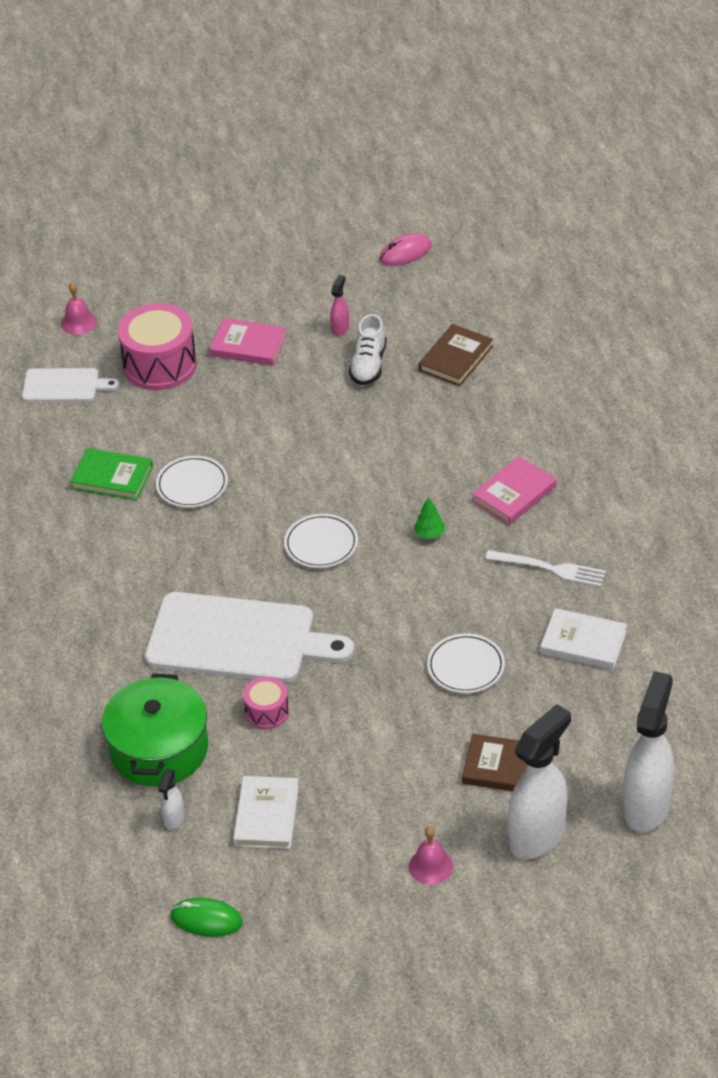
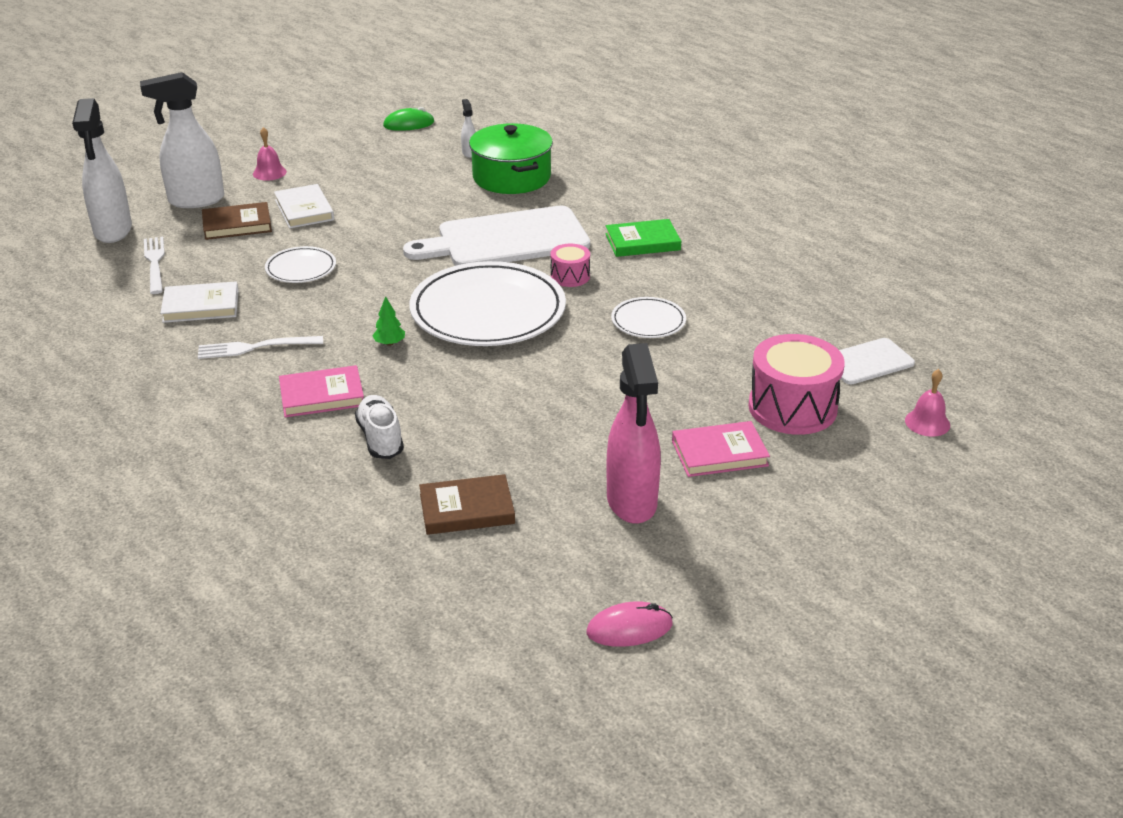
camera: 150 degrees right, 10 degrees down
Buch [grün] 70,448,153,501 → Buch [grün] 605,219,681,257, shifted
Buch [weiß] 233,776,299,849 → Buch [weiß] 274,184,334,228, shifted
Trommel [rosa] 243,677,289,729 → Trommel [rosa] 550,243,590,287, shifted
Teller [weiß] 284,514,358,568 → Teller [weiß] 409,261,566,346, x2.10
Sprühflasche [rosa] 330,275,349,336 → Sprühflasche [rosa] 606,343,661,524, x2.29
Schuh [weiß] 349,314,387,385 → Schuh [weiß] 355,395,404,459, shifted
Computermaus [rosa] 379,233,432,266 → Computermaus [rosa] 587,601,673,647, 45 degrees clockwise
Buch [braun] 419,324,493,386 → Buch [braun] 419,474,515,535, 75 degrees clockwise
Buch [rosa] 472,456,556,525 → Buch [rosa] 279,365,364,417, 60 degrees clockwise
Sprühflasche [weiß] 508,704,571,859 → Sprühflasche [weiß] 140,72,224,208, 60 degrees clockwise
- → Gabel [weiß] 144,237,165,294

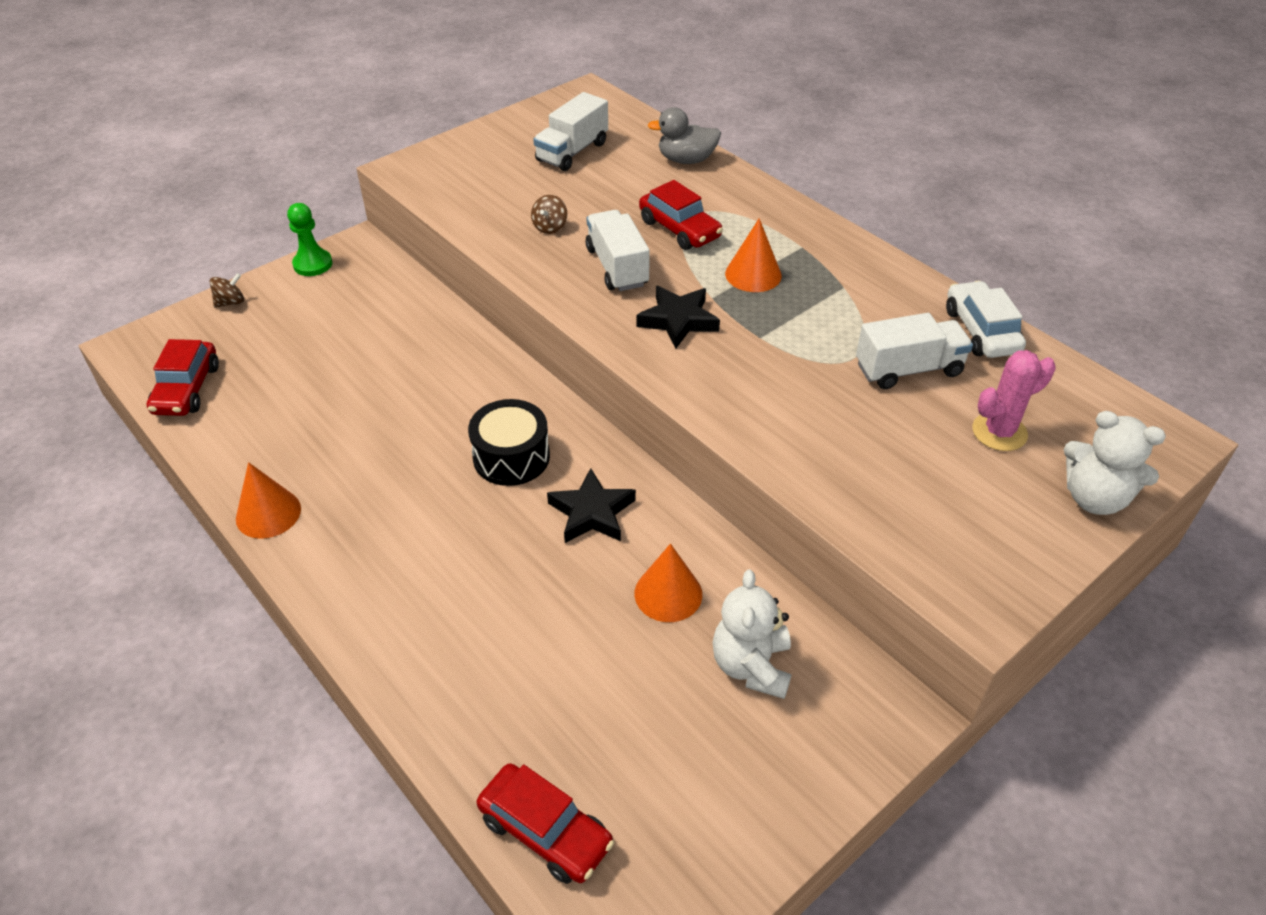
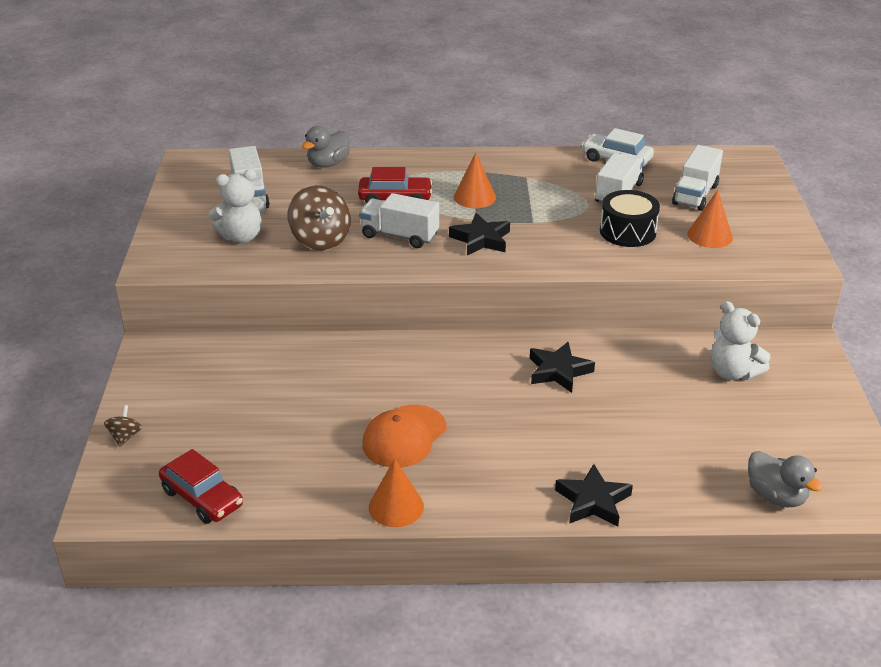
camera: 50 degrees left, 10 degrees down
Bauer [grün] 287,203,332,276 → -
Trommel [schwarz] 468,399,550,486 → Trommel [schwarz] 600,190,660,247, shifted
Auto [rot] 476,763,614,884 → Ente [grau] 748,451,823,508
Kreisel [braun] 531,195,567,234 → Kreisel [braun] 287,185,351,250, x2.02
Kegel [orange] 635,544,702,622 → Kegel [orange] 687,190,733,248, shifted
Kaktus [rosa] 973,350,1056,451 → Lastwagen [weiß] 672,145,723,211
Teddybär [weiß] 1064,411,1166,515 → Teddybär [weiß] 209,169,266,243, shifted
- → Kappe [orange] 362,405,446,468
- → Stern [schwarz] 555,464,633,527

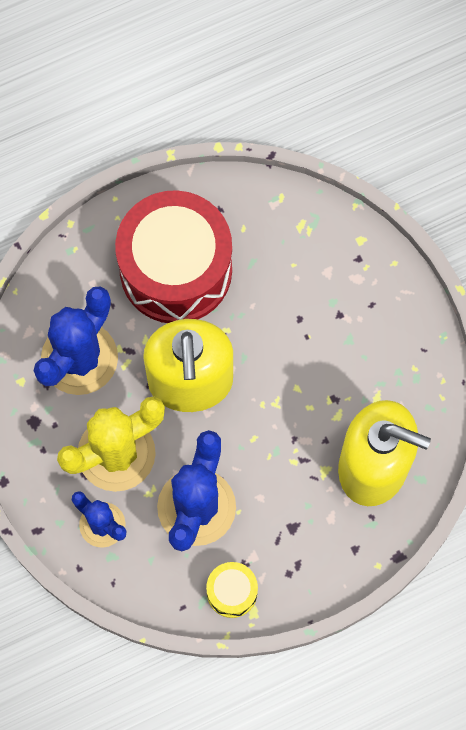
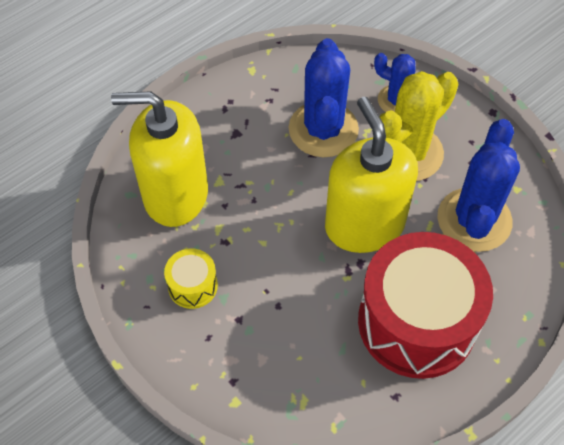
camera: 165 degrees right, 15 degrees down
Trommel [gelb] 206,562,258,618 → Trommel [gelb] 164,249,218,309, shifted

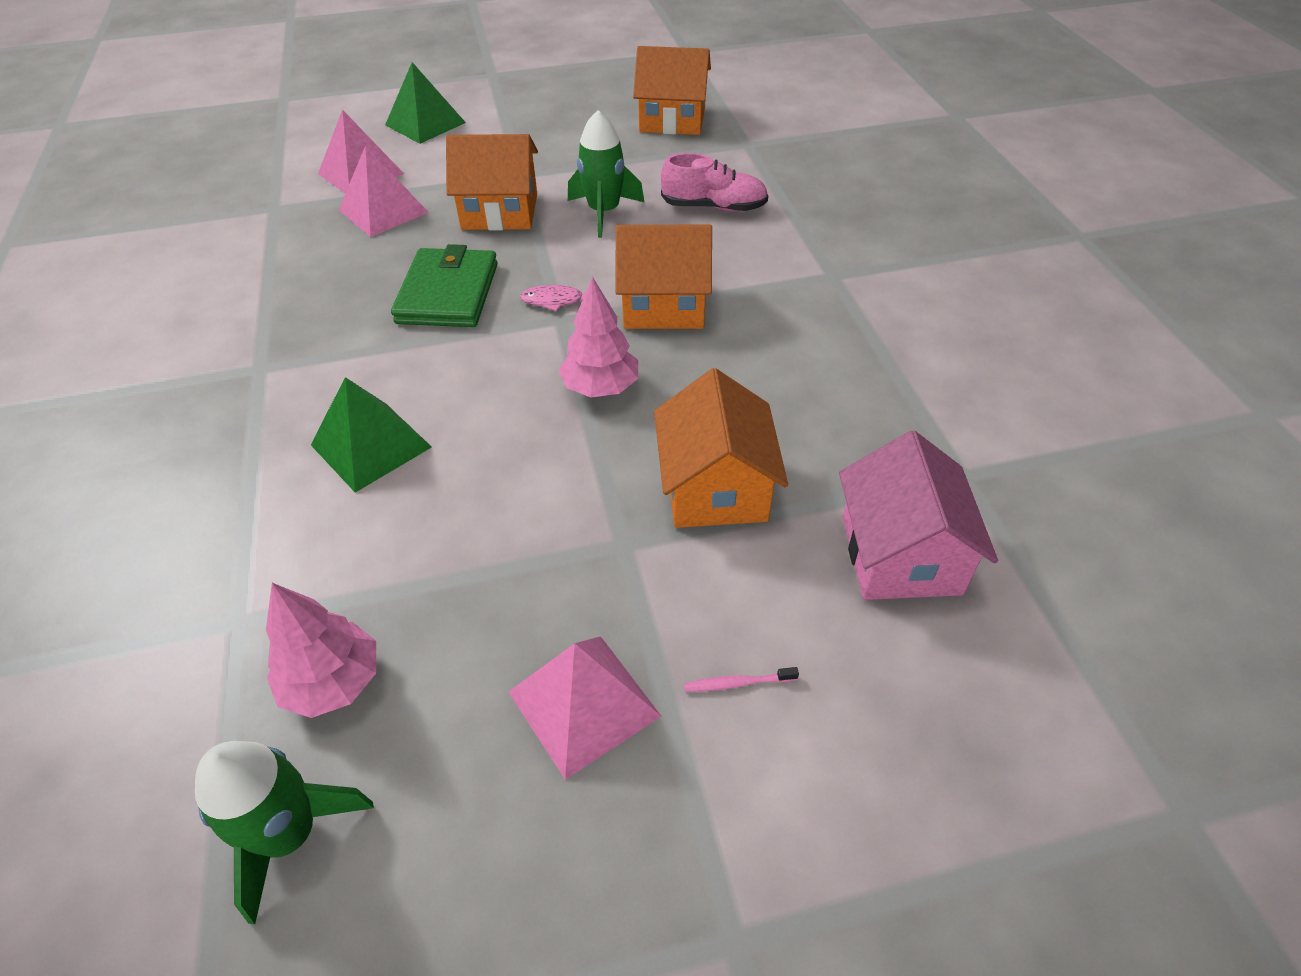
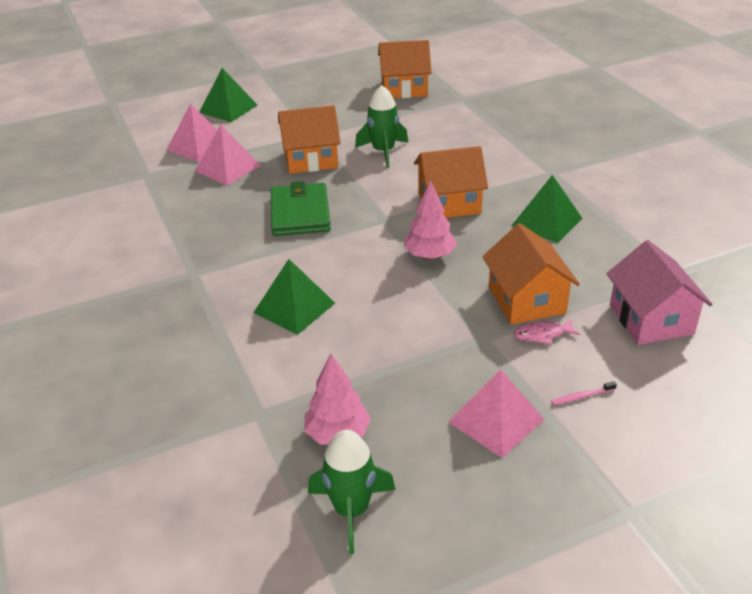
camera: 10 degrees left, 10 degrees down
Fisch [rosa] 520,285,586,312 → Fisch [rosa] 514,319,580,344, shifted
Schuh [rosa] 661,153,768,212 → -
- → Pyramide [grün] 511,175,582,243

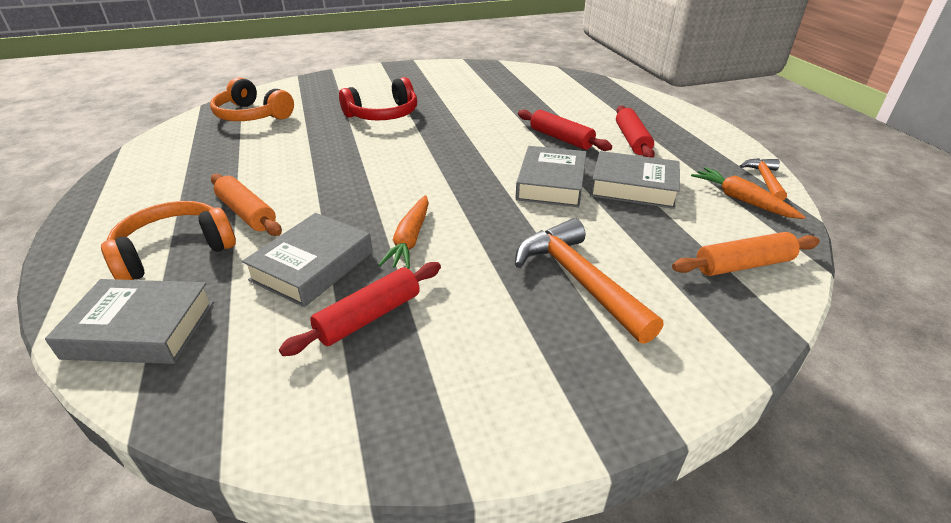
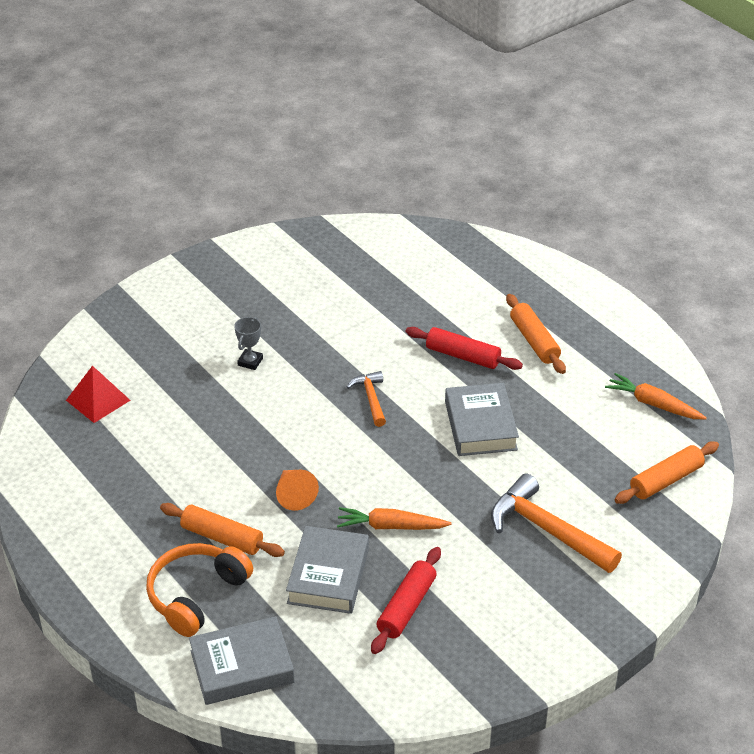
camera: 20 degrees left, 5 degrees up
Kopfhörer [orange] 210,77,294,121 → Pyramide [rot] 66,366,131,423
Kopfhörer [rot] 339,77,417,120 → Pokal [grau] 234,317,263,370
Karotte [orange] 378,195,429,269 → Karotte [orange] 337,507,452,530, 105 degrees clockwise
Buch [grau] 590,151,680,209 → -
Nudelholz [rot] 616,105,655,158 → Nudelholz [orange] 506,294,566,374
Hammer [orange] 740,158,787,201 → Hammer [orange] 347,371,386,427, shifted
- → Kegel [orange] 276,470,319,511

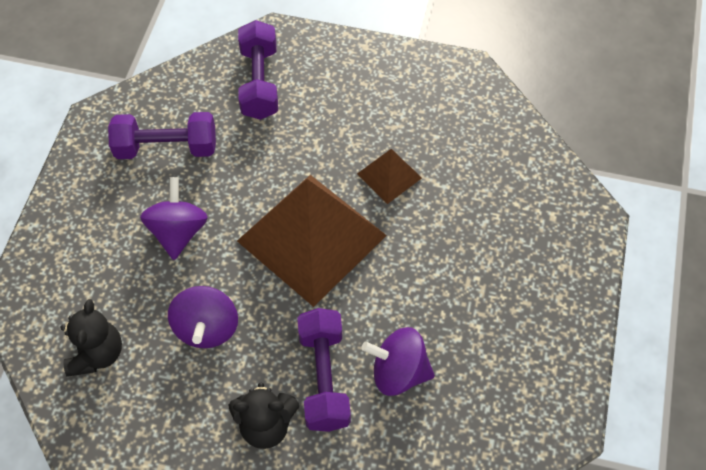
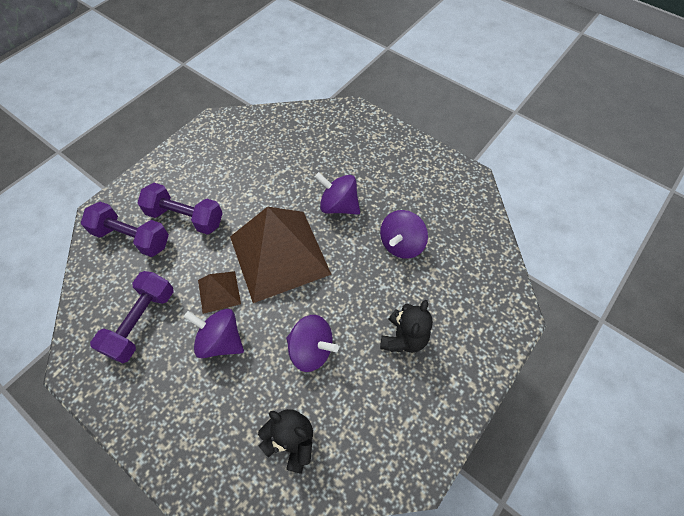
camera: 65 degrees left, 0 degrees up
Hantel [lila] 297,308,351,432 → Hantel [lila] 138,183,223,235, shifted
Pyramide [braun] 357,149,422,204 → Pyramide [braun] 198,271,241,314, shifted
- → Kreisel [lila] 315,172,360,215

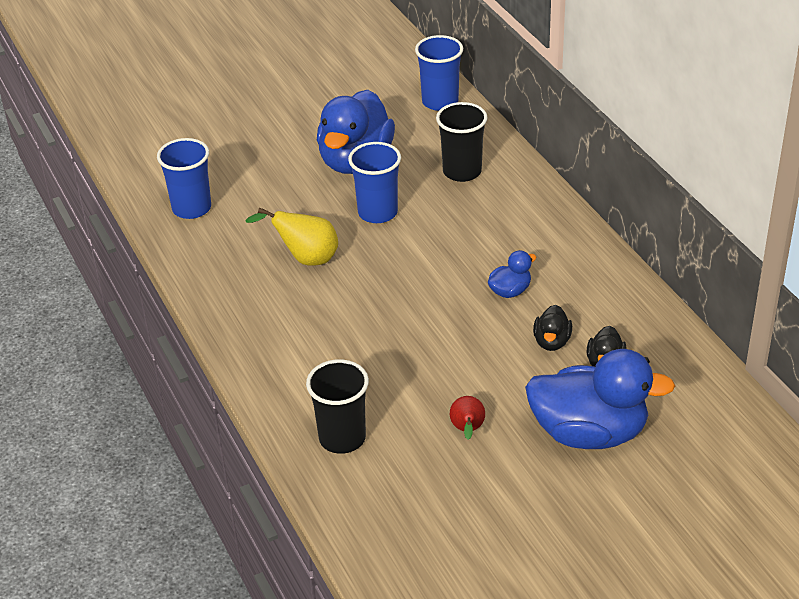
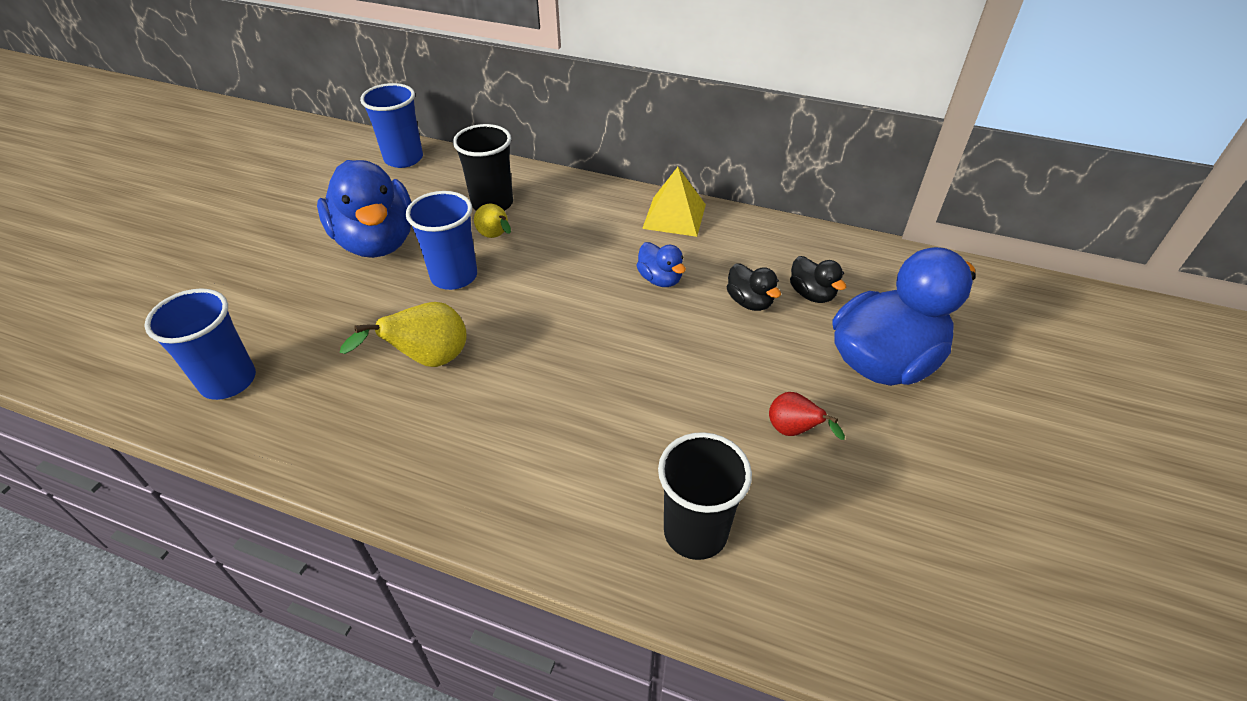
camera: 45 degrees left, 5 degrees up
Ente [blau] 488,250,537,298 → Ente [blau] 636,242,686,287, 135 degrees clockwise
- → Birne [gelb] 474,204,511,238
- → Pyramide [gelb] 642,167,706,237

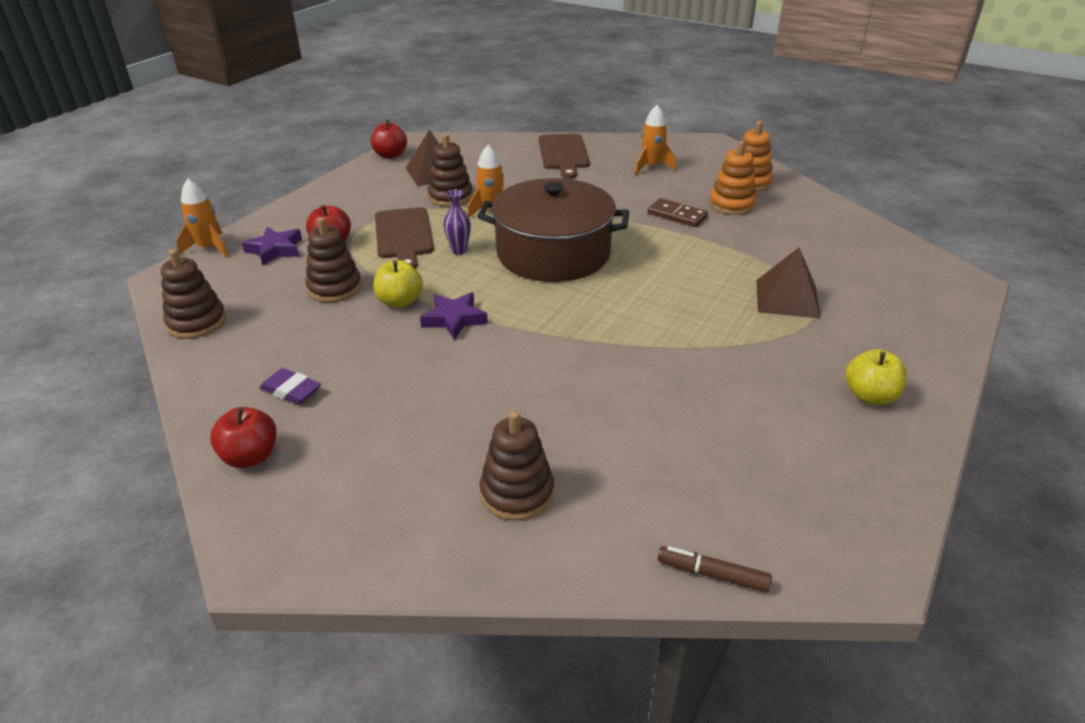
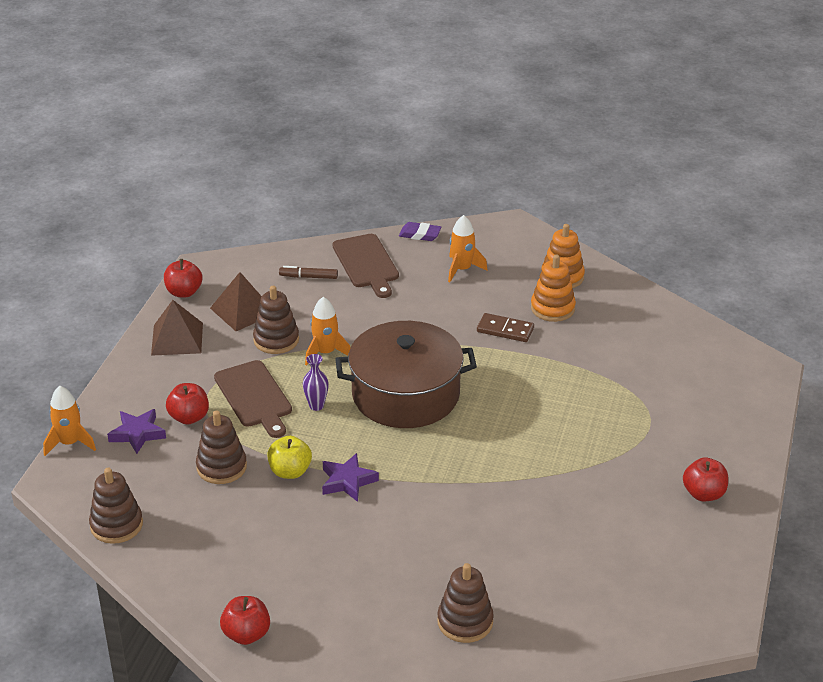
camera: 15 degrees left, 0 degrees up
Radiergummi [lila] 260,368,321,404 → Radiergummi [lila] 399,222,441,241, shifted
Filzstift [braun] 658,546,772,592 → Filzstift [braun] 279,266,338,279, shifted
Pyramide [braun] 756,247,821,319 → Pyramide [braun] 151,300,203,356, shifted
Apfel [gelb] 845,349,907,405 → Apfel [rot] 683,457,728,501

